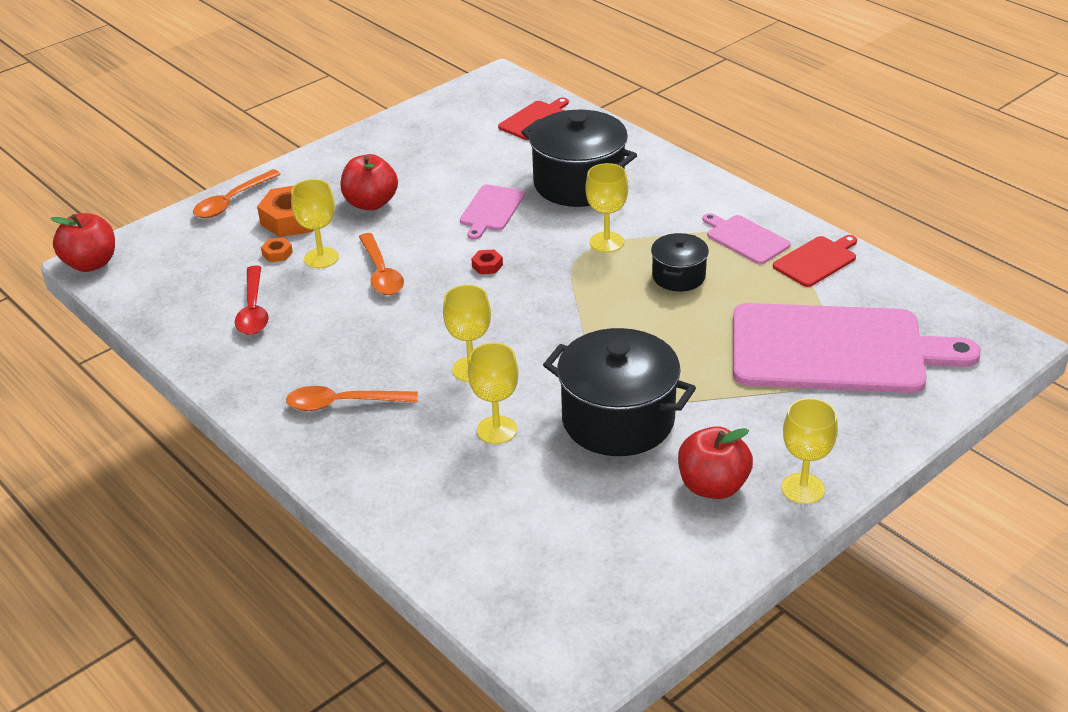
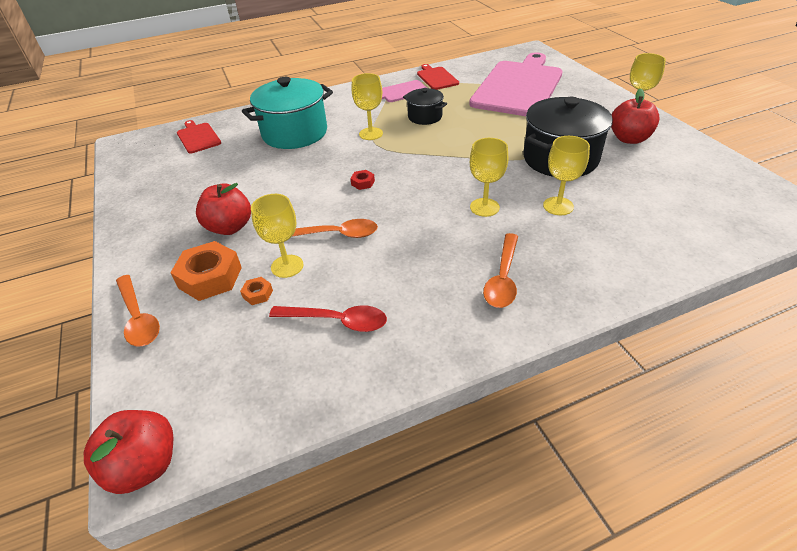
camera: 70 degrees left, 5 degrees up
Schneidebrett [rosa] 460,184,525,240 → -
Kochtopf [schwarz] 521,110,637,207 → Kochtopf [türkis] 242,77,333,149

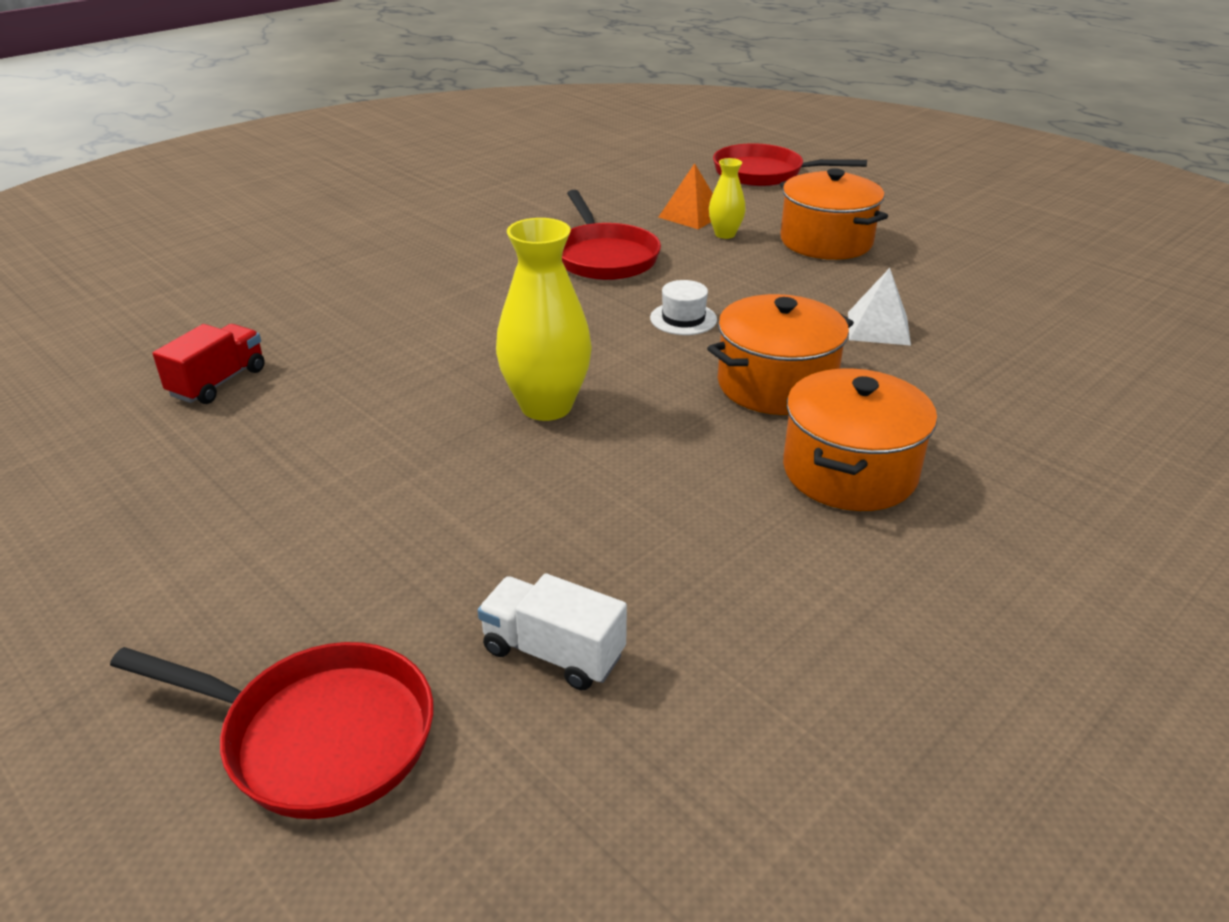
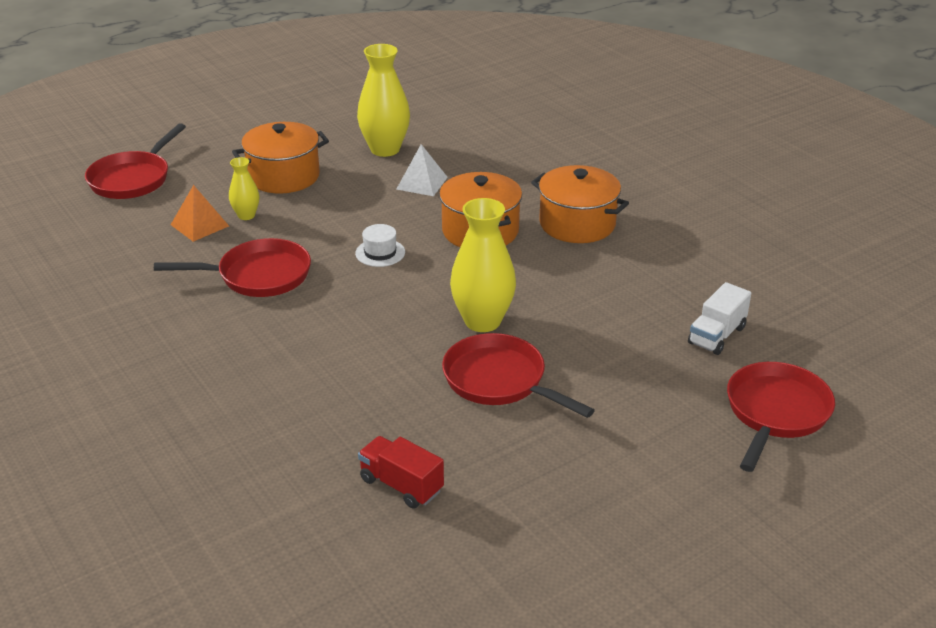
camera: 80 degrees left, 0 degrees up
- → Vase [gelb] 357,44,410,157
- → Pfanne [rot] 442,333,595,418

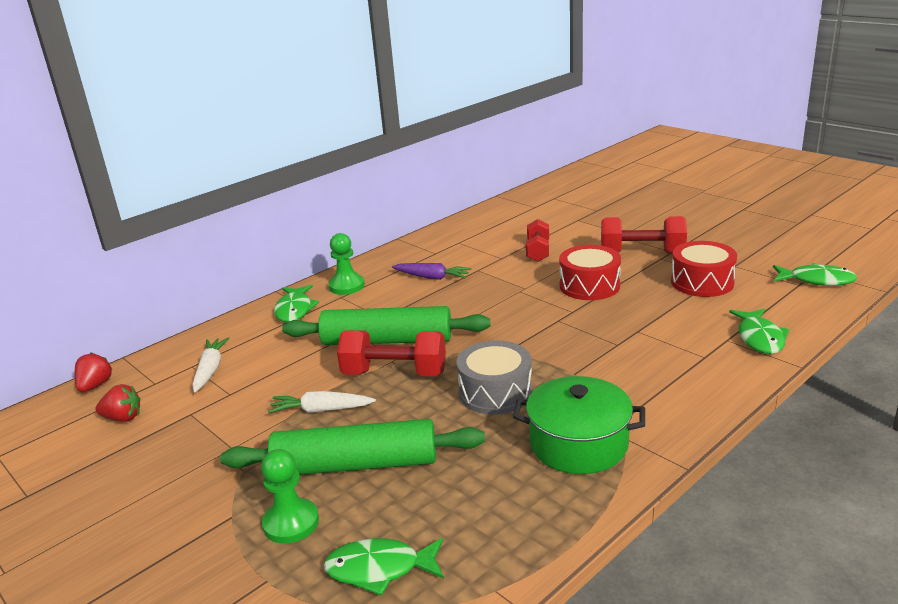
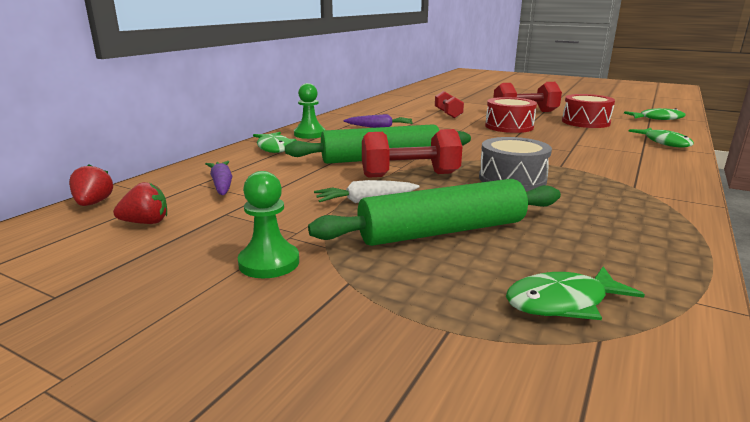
camera: 20 degrees left, 5 degrees down
Karotte [weiß] 192,337,230,392 → Karotte [lila] 205,161,232,195
Bauer [grün] 261,449,319,544 → Bauer [grün] 238,171,299,278, shifted
Kochtopf [grün] 513,376,645,474 → -

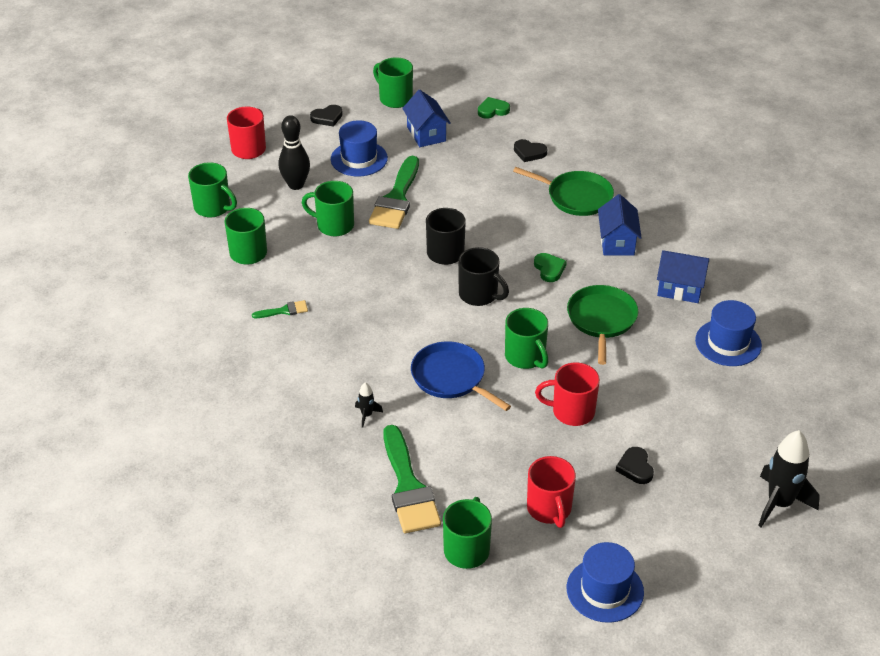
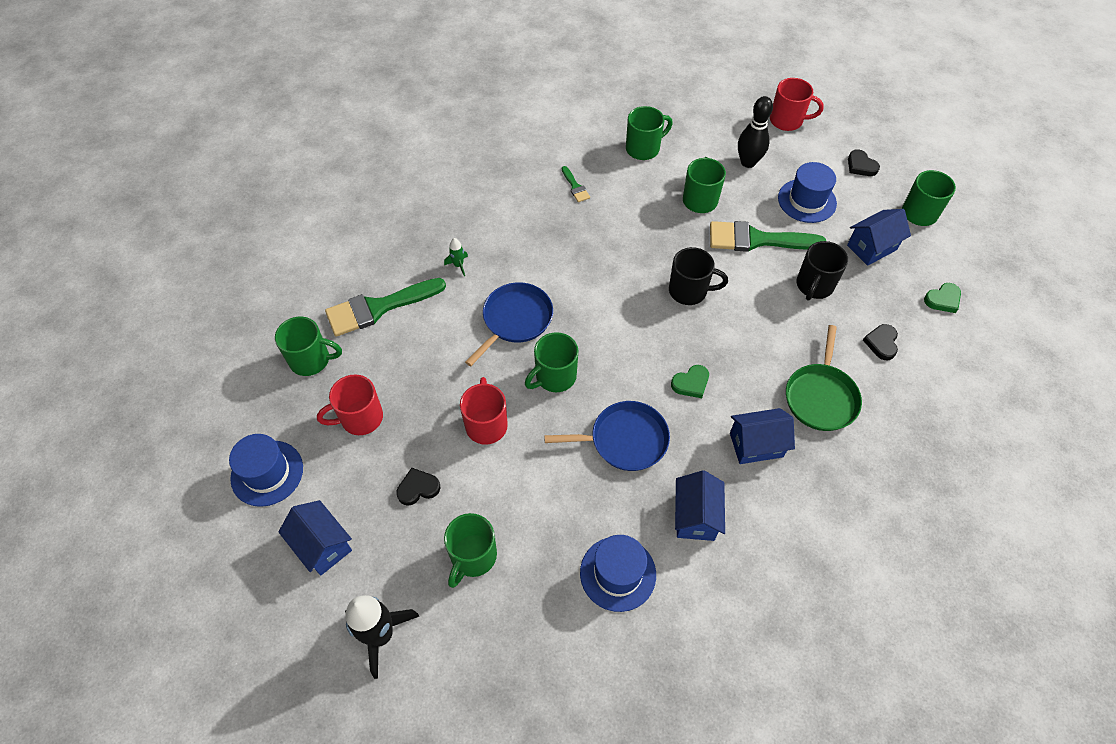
camera: 80 degrees right, 15 degrees up
Tasse [grün] 188,162,237,218 → Tasse [grün] 444,513,497,588, shifted
Rakete [schwarz] 355,382,383,428 → Rakete [grün] 444,238,468,276
Tasse [schwarz] 458,247,509,306 → Tasse [schwarz] 797,241,848,301, shifted
Herz [grün] 478,97,510,119 → Herz [grün] 924,283,961,313, 90 degrees clockwise
Pfanne [grün] 567,285,638,365 → Pfanne [blau] 544,401,670,471
- → Haus [blau] 279,500,352,576

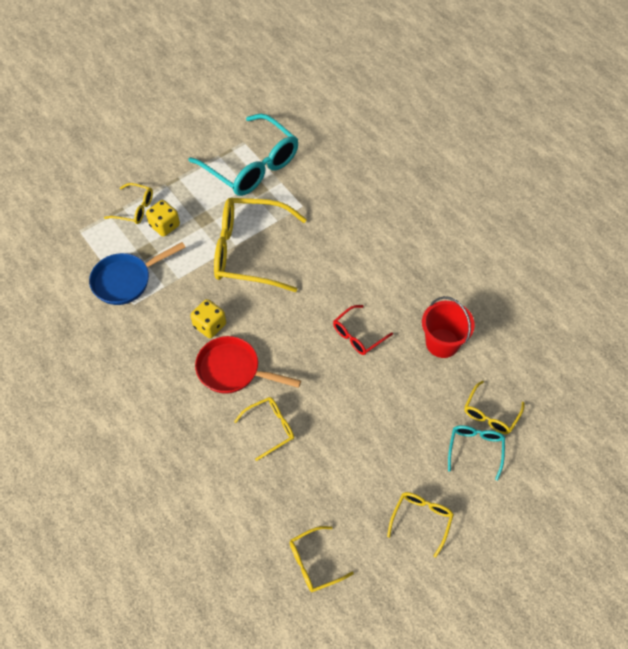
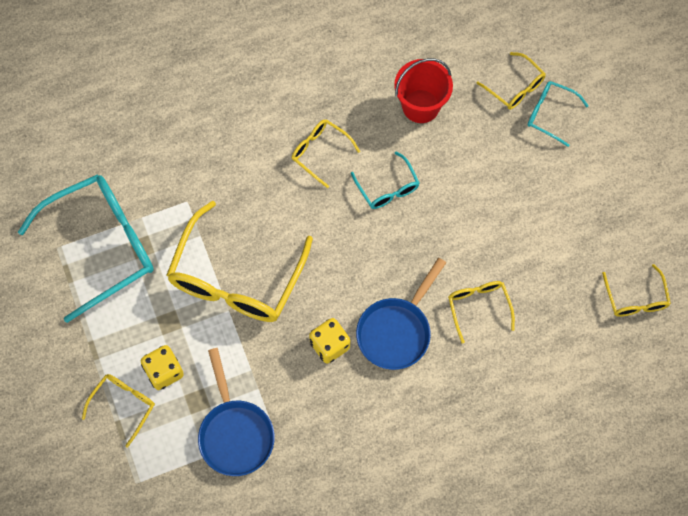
camera: 75 degrees left, 10 degrees up
Pfanne [rot] 195,336,301,394 → Pfanne [blau] 356,258,446,370
Brille [rot] 333,305,393,355 → Brille [türkis] 351,152,420,209
Brille [gelb] 387,492,454,558 → Brille [gelb] 292,119,360,188, shifted

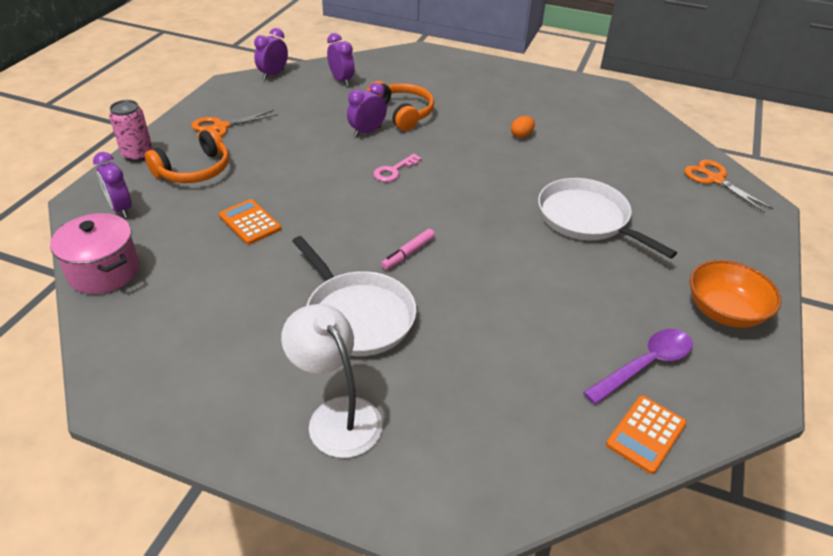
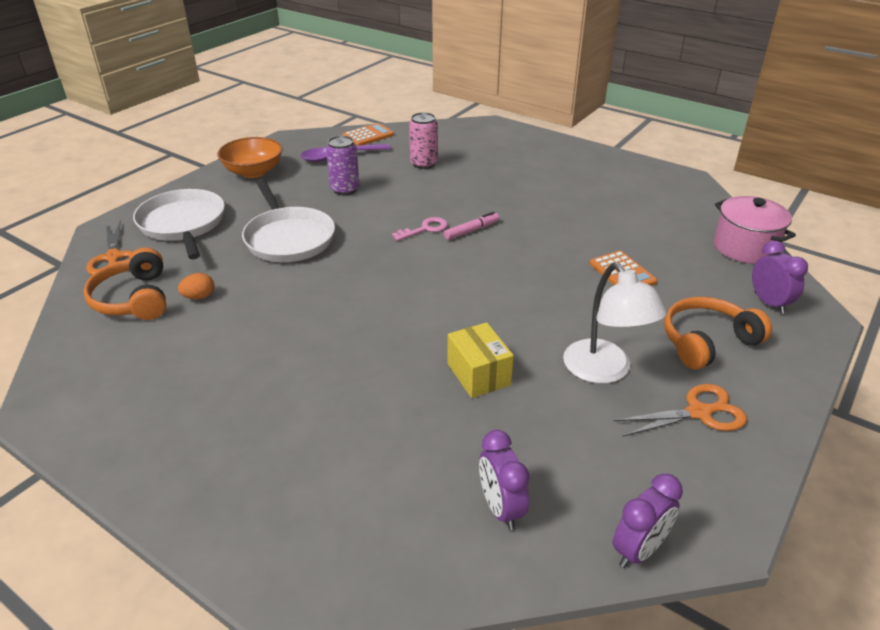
camera: 165 degrees left, 5 degrees down
Dose [rosa] 109,100,153,162 → Dose [rosa] 409,112,438,169, shifted
Lampe [weiß] 281,304,383,458 → Lampe [weiß] 563,263,668,384, shifted
Pfanne [weiß] 292,236,417,356 → Pfanne [weiß] 133,189,225,259, shifted
Wecker [lila] 347,83,387,137 → Schachtel [gelb] 447,322,514,398
Kopfhörer [orange] 366,81,434,131 → Kopfhörer [orange] 83,247,166,320, shifted
Schlüssel [rosa] 374,154,421,182 → Schlüssel [rosa] 392,217,448,241, shifted
Ei [orange] 511,116,535,138 → Ei [orange] 178,273,214,299, shifted
- → Dose [lila] 326,136,360,195

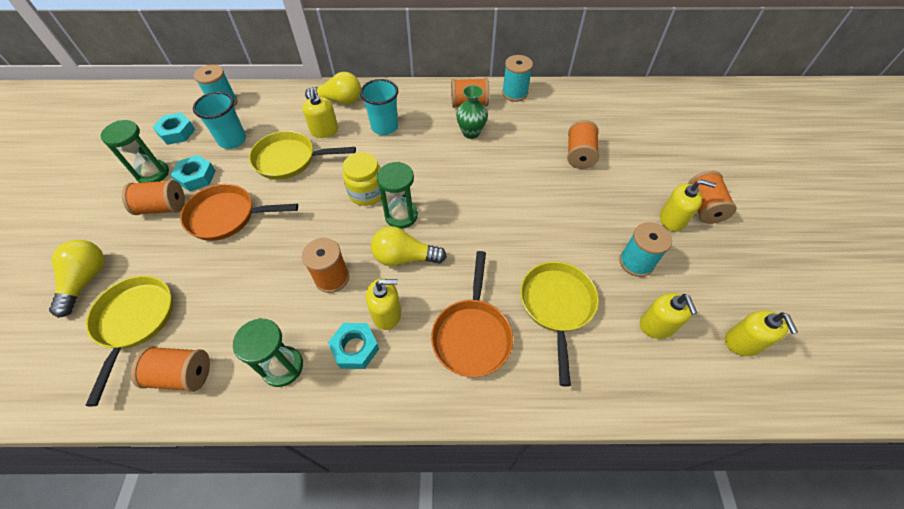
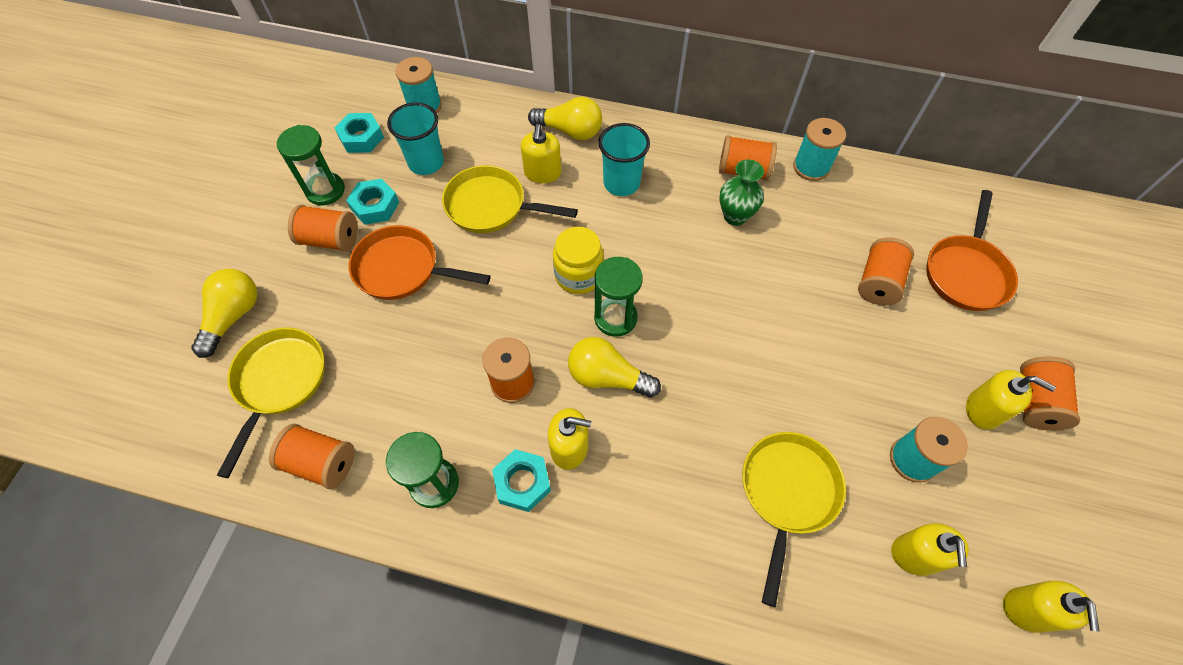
camera: 15 degrees right, 5 degrees up
Pfanne [orange] 431,251,513,377 → Pfanne [orange] 926,190,1018,311, shifted

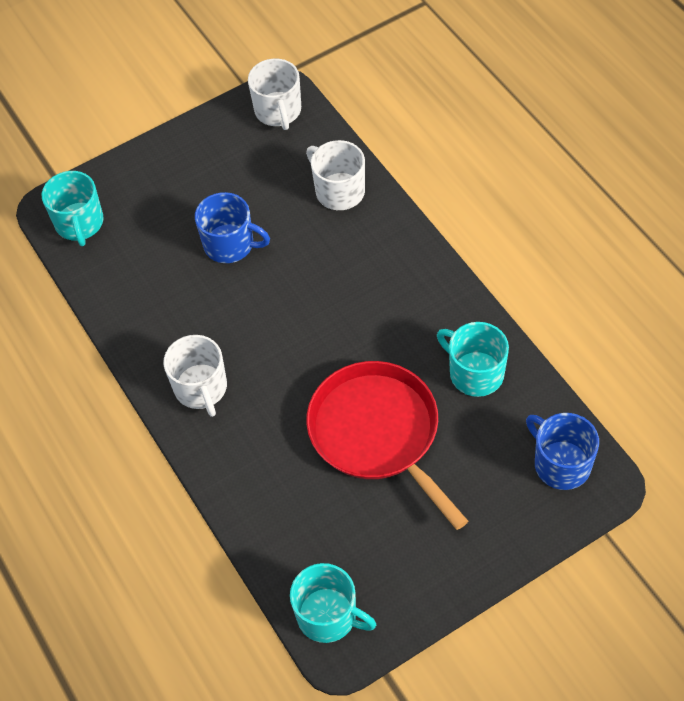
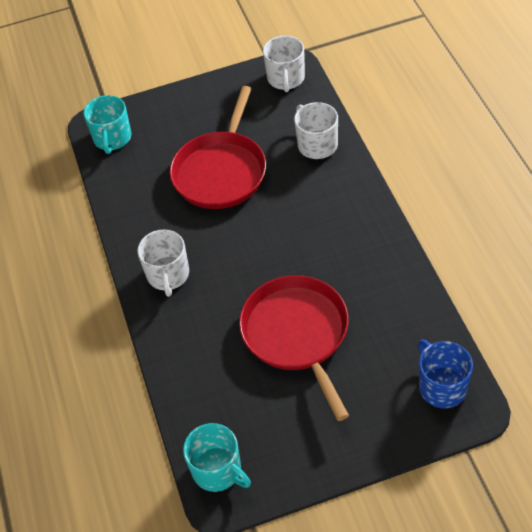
camera: 15 degrees right, 5 degrees down
Tasse [blau] 195,192,270,263 → Pfanne [rot] 170,86,266,209
Tasse [türkis] 437,322,509,397 → -

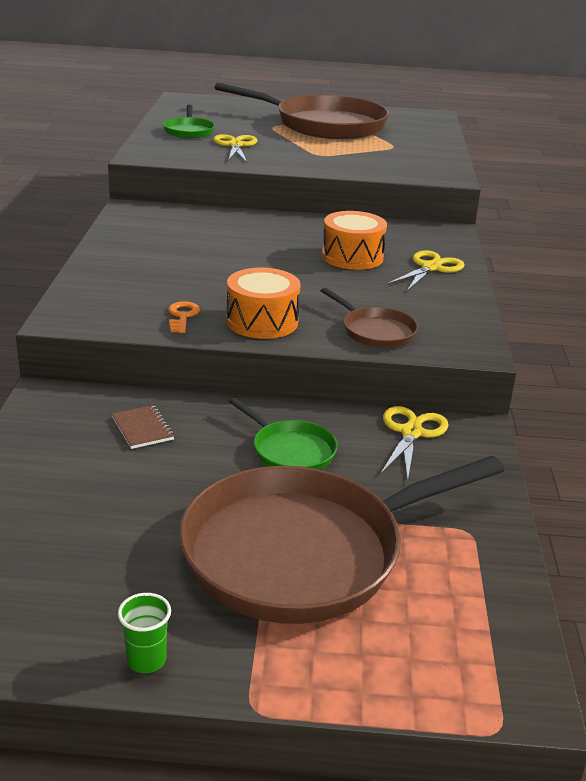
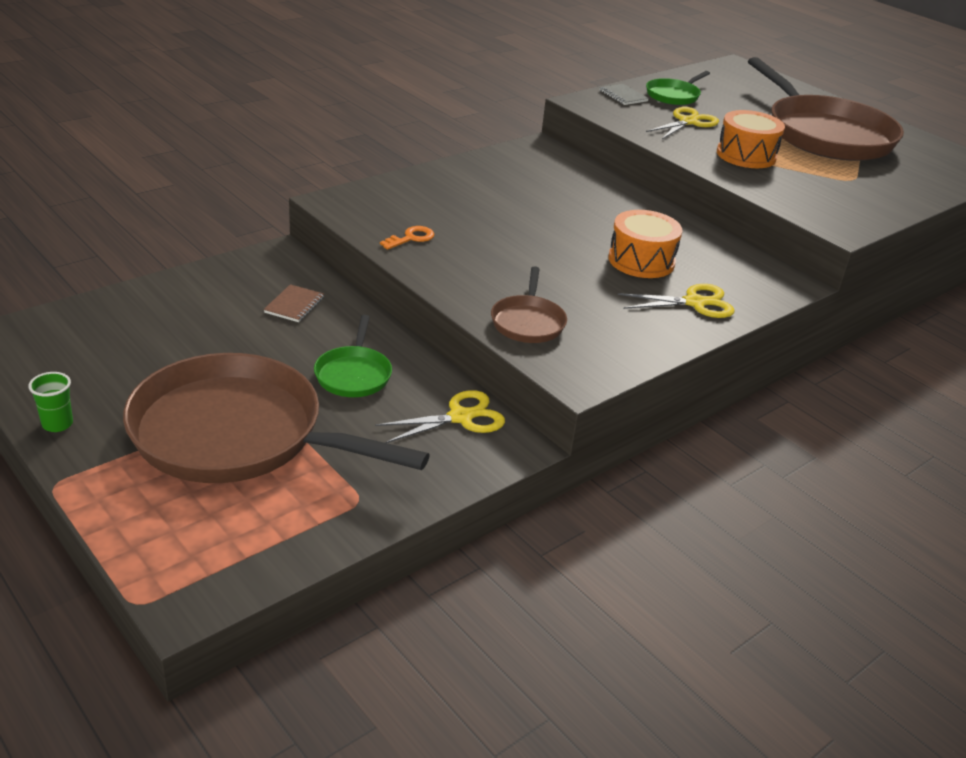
camera: 45 degrees right, 5 degrees up
Trommel [orange] 227,268,301,339 → Trommel [orange] 717,110,785,168, shifted
- → Notizbuch [grau] 600,84,649,105

